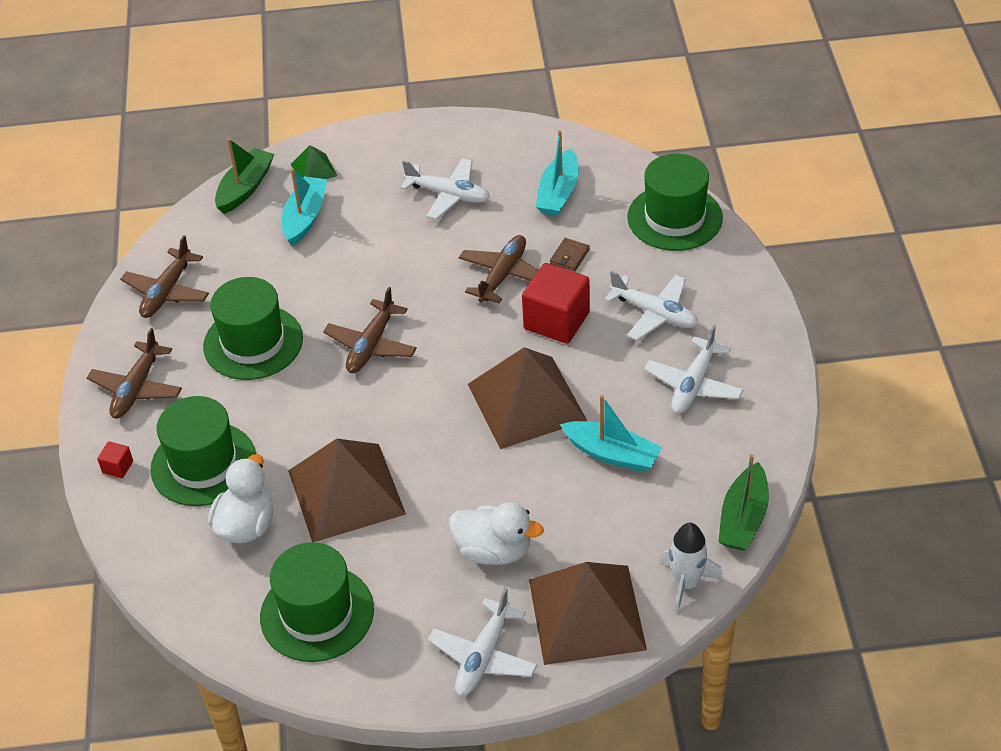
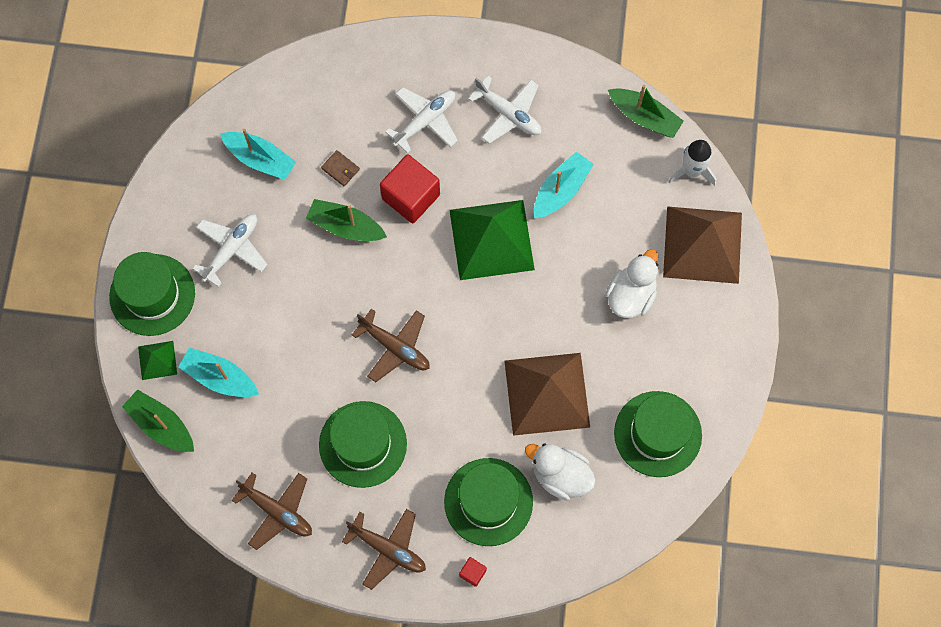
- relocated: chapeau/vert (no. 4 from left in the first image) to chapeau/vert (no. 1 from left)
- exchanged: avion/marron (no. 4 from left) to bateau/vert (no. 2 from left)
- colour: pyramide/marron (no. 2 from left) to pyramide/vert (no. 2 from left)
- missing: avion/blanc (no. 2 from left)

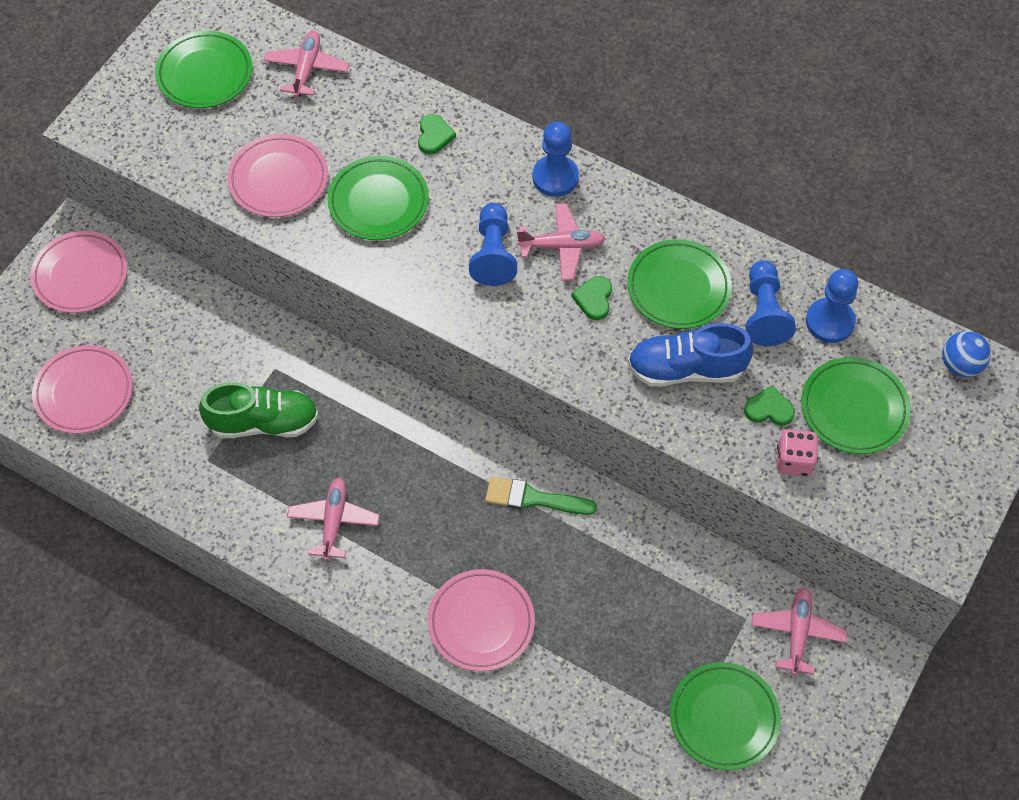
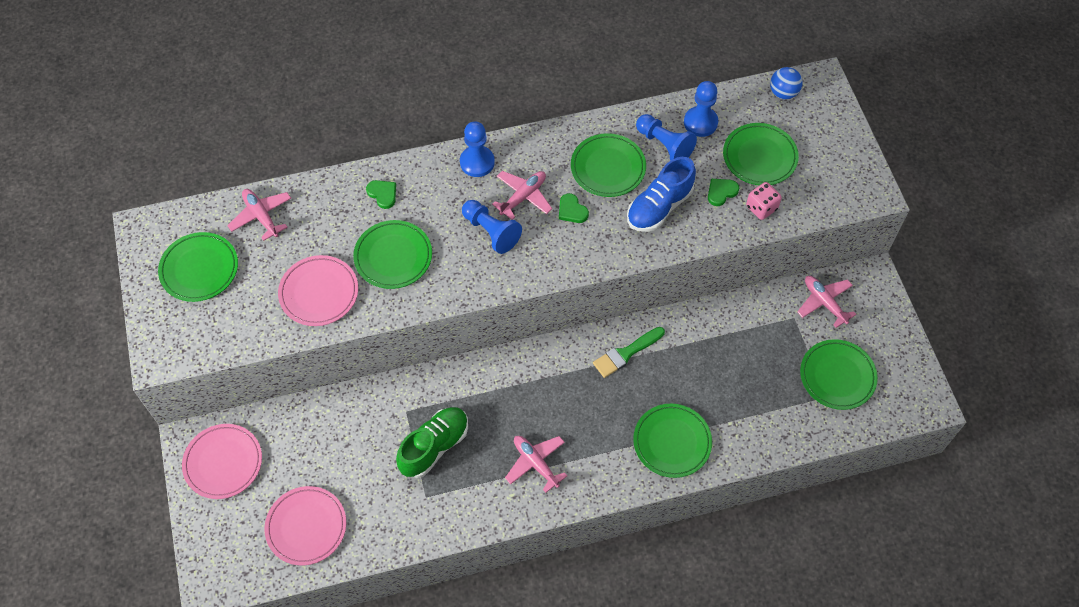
- colour: assiette/rose (no. 4 from left) to assiette/vert (no. 4 from left)

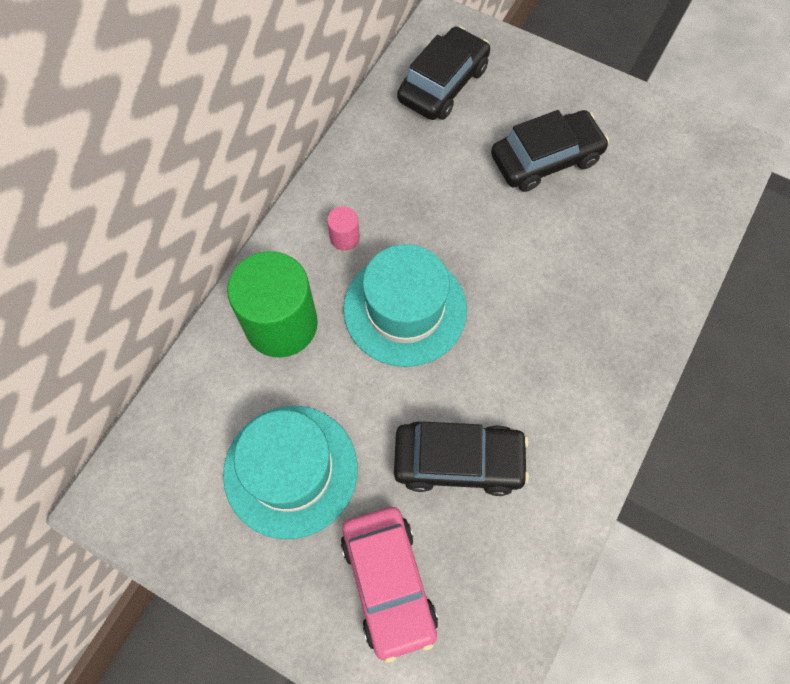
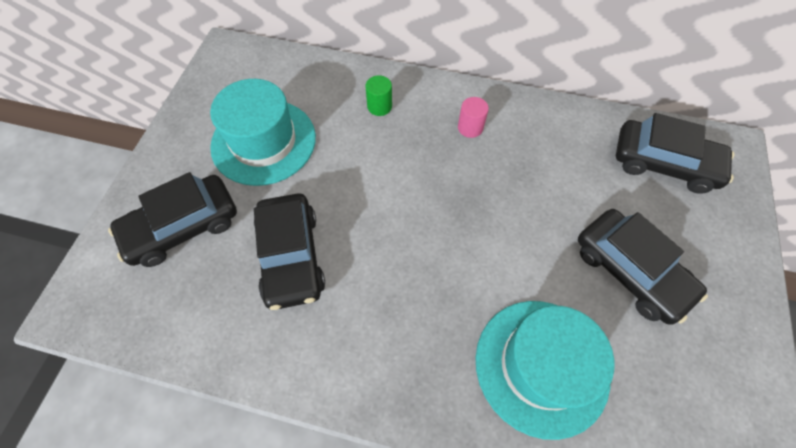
- relocated: chapeau/turquoise (no. 2 from left)
- size: cylindre/vert x0.43
- colour: voiture/rose to voiture/noir (no. 1 from left)

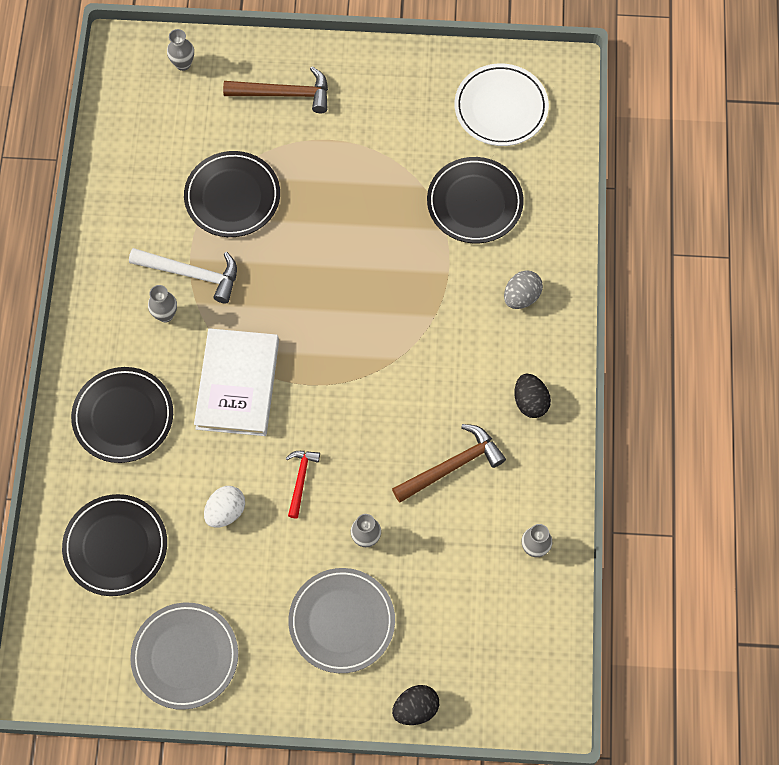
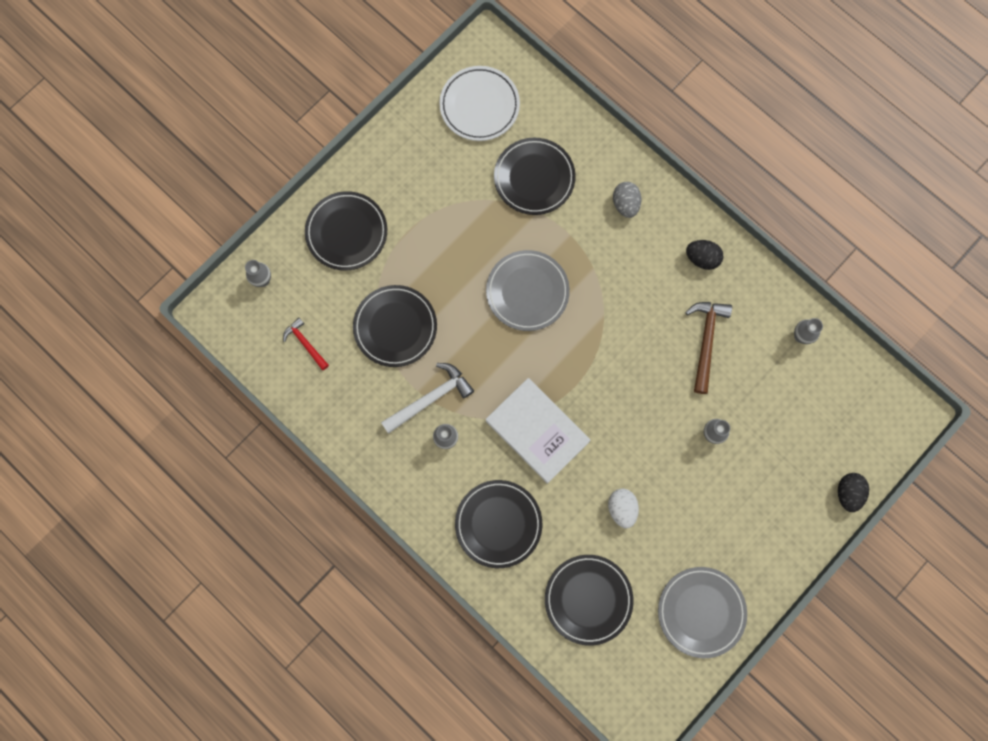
- exchanged: marteau/marron (no. 1 from left) to assiette/noir (no. 1 from left)
- relocated: marteau/rouge
- relocated: assiette/gris (no. 2 from left in the first image) to assiette/gris (no. 1 from left)

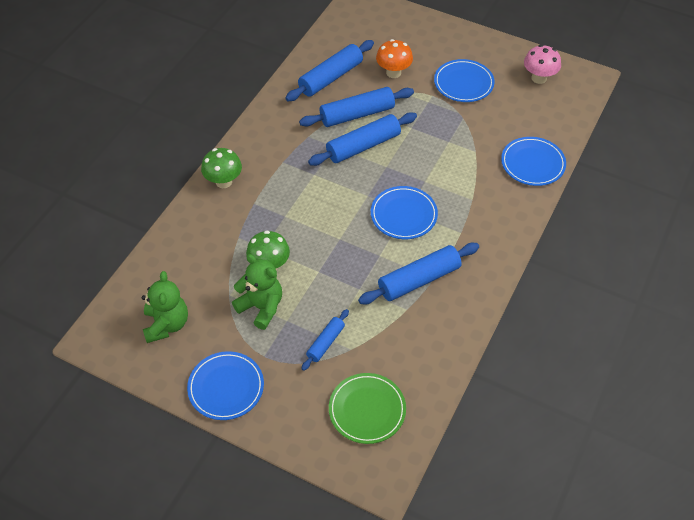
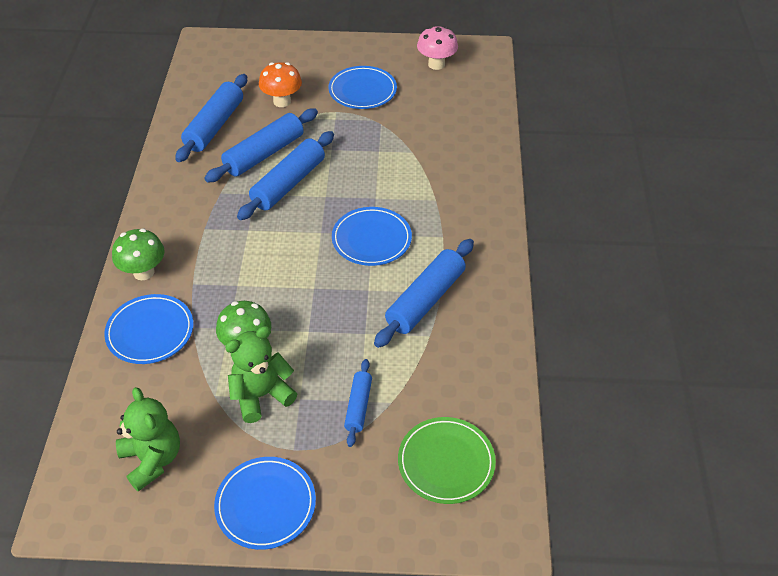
- relocated: assiette/bleu (no. 4 from left in the first image) to assiette/bleu (no. 1 from left)
- spun: ours en peluche/vert (no. 2 from left) 45 degrees counterclockwise

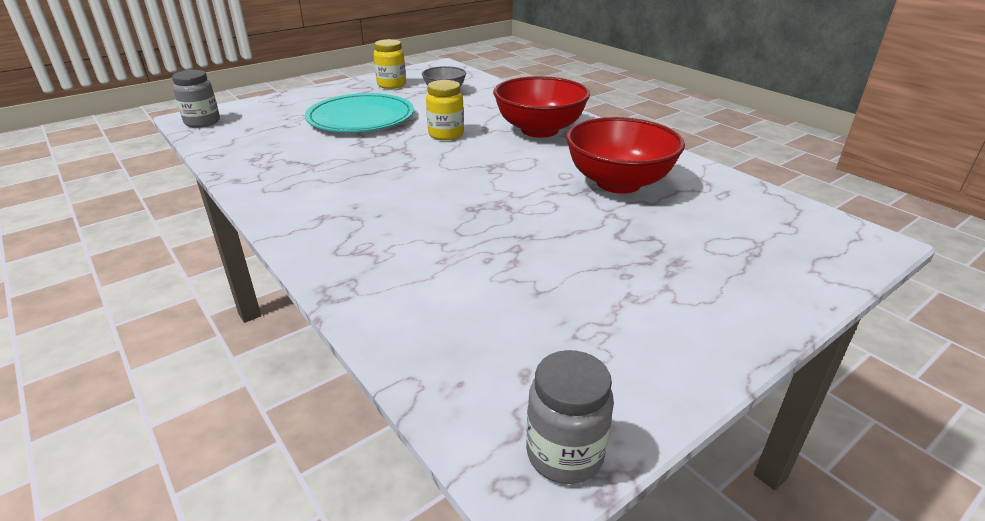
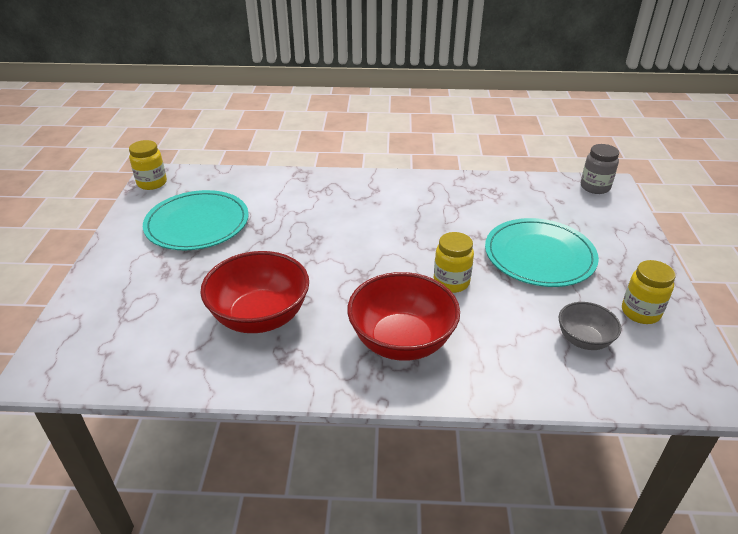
- colour: bocal/gris (no. 2 from left) to bocal/jaune (no. 1 from left)
- appeared: assiette/turquoise (no. 1 from left)

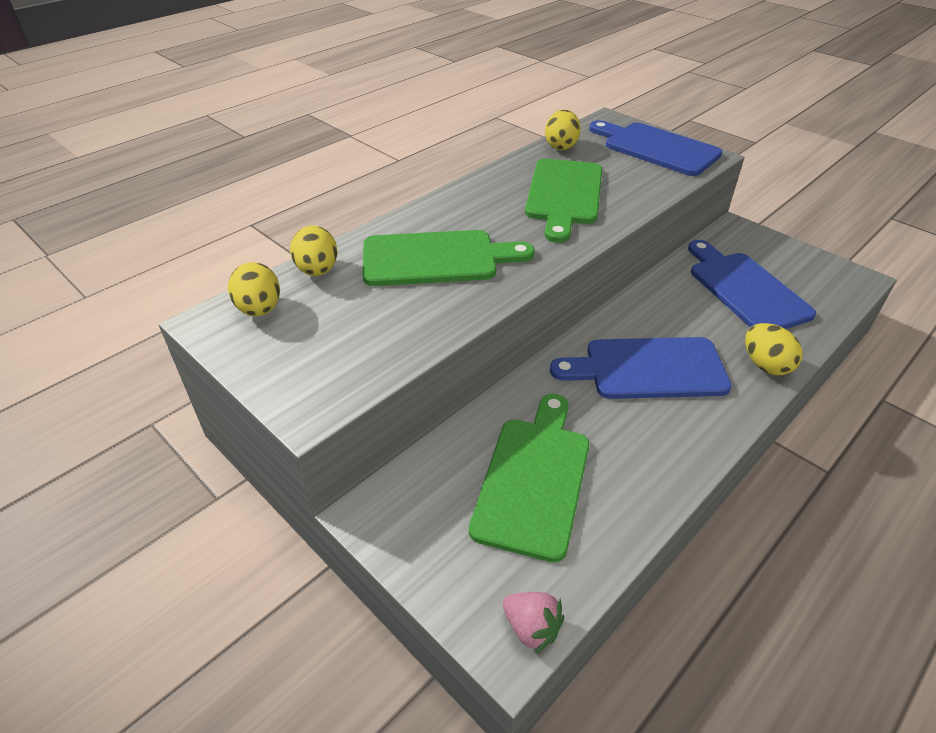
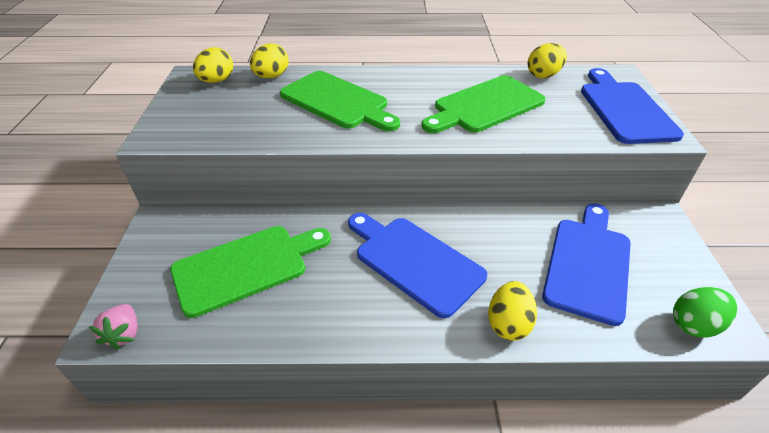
- appeared: œuf/vert

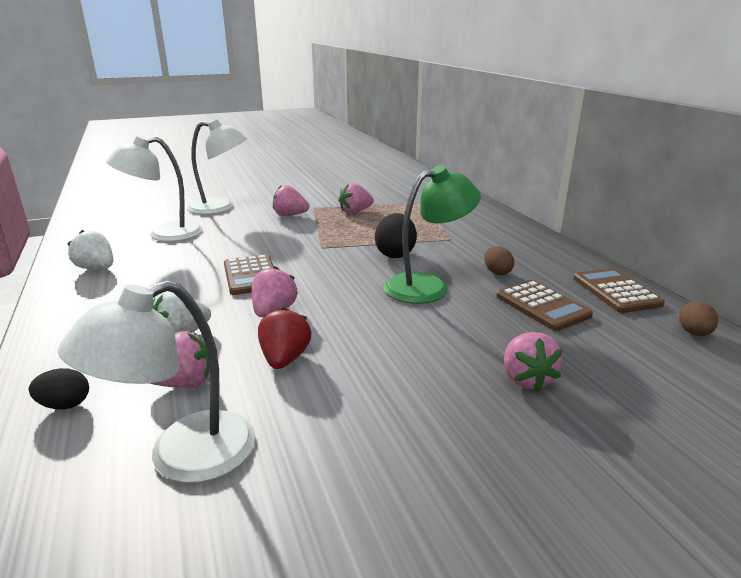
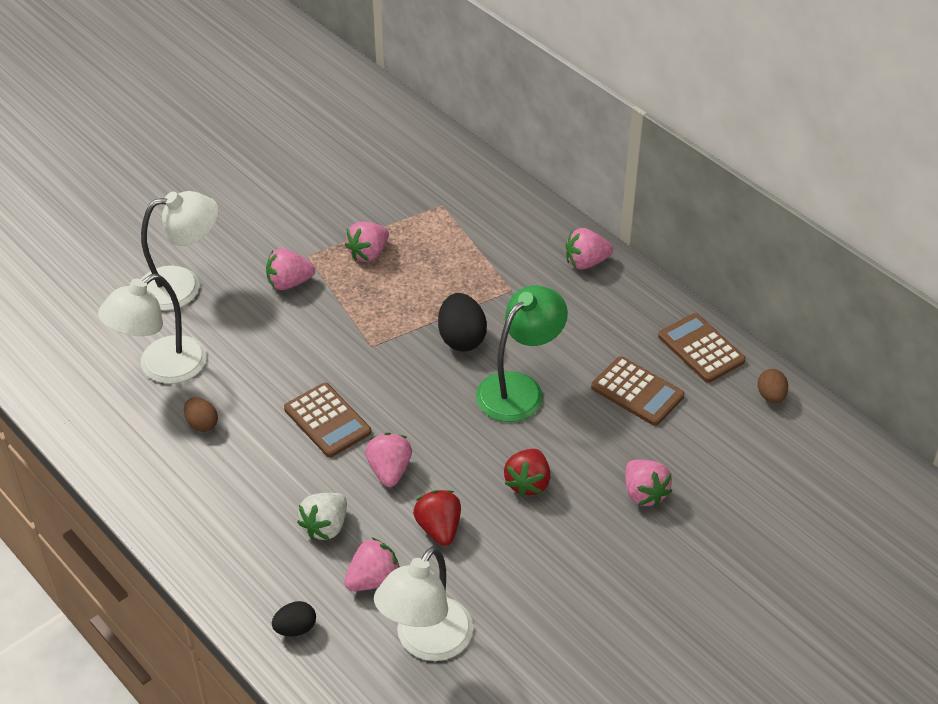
- missing: fraise/blanc (no. 1 from left)
- relocated: œuf/marron (no. 1 from left)
- appeared: fraise/rose (no. 5 from left)
- appeared: fraise/rouge (no. 2 from left)

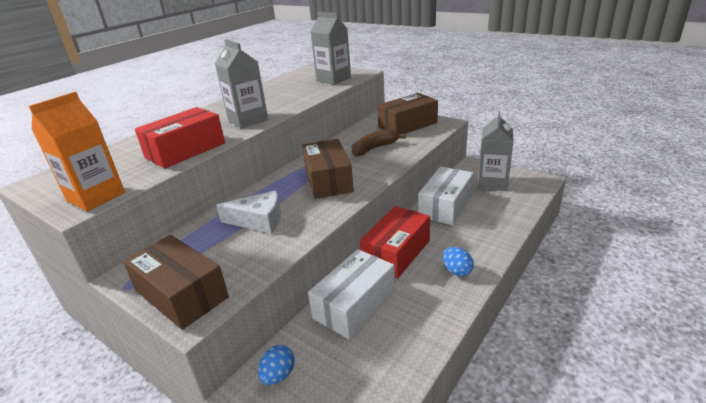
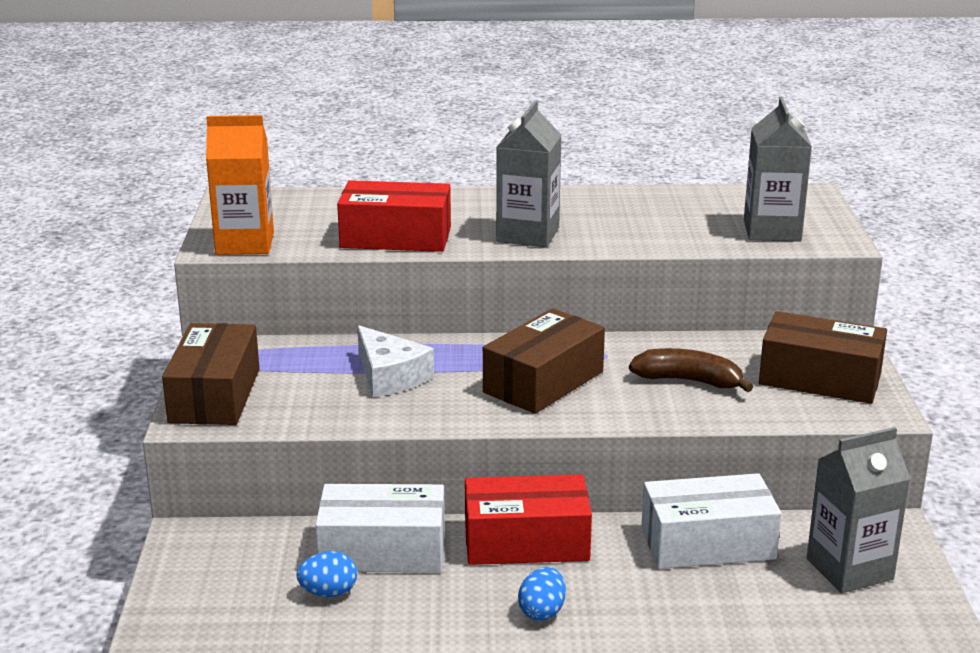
- relocated: œuf/bleu (no. 1 from left)

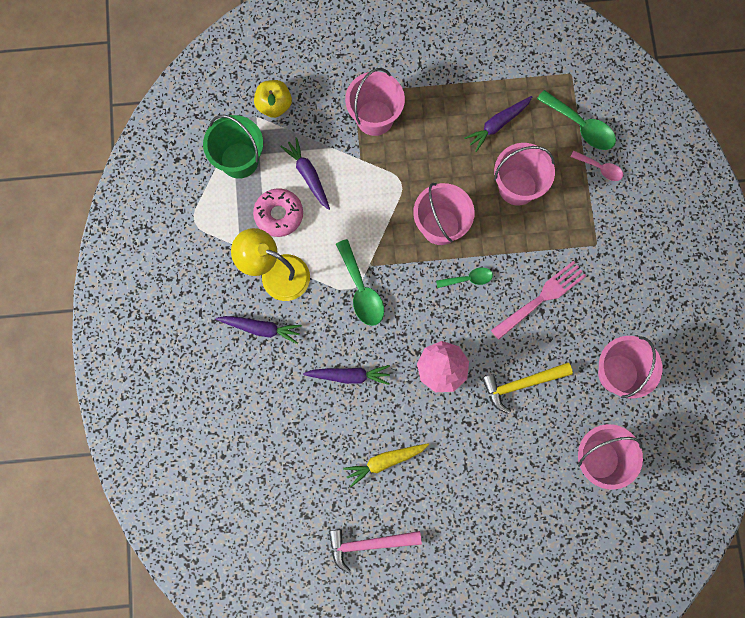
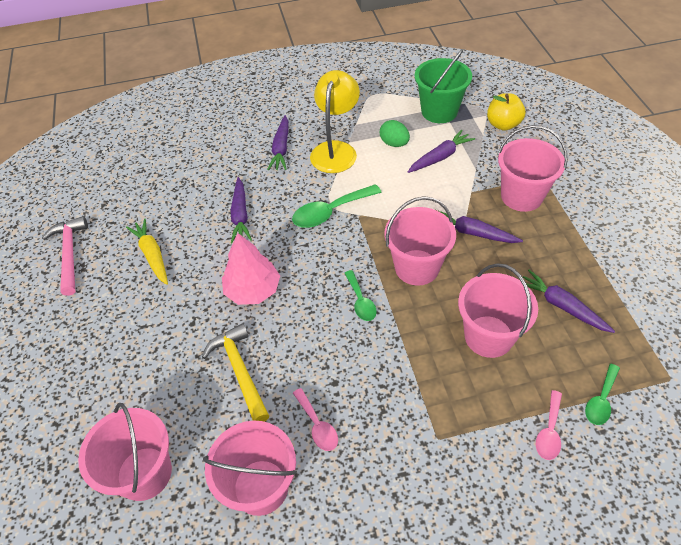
- size: cuillère/vert (no. 3 from left) x0.61
- exchanged: beignet/rose to œuf/vert
- missing: fourchette/rose
- appeared: carotte/violet (no. 4 from left)
- appeared: cuillère/rose (no. 1 from left)

